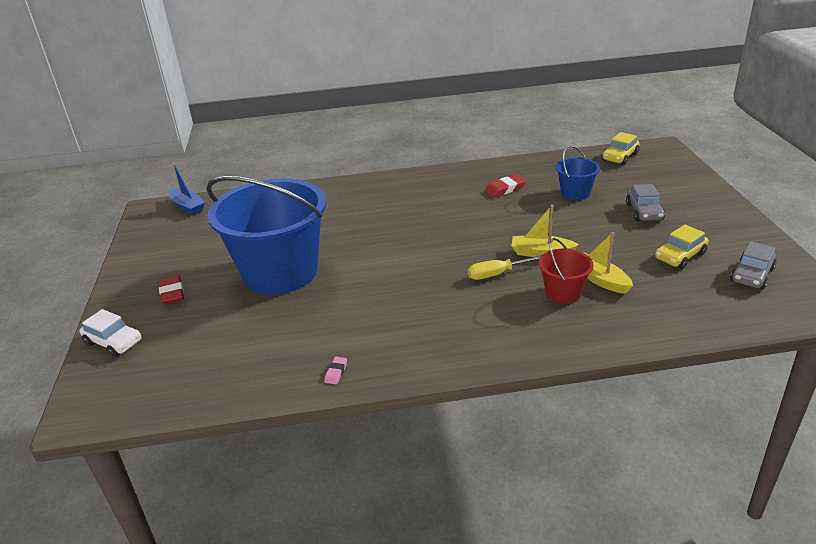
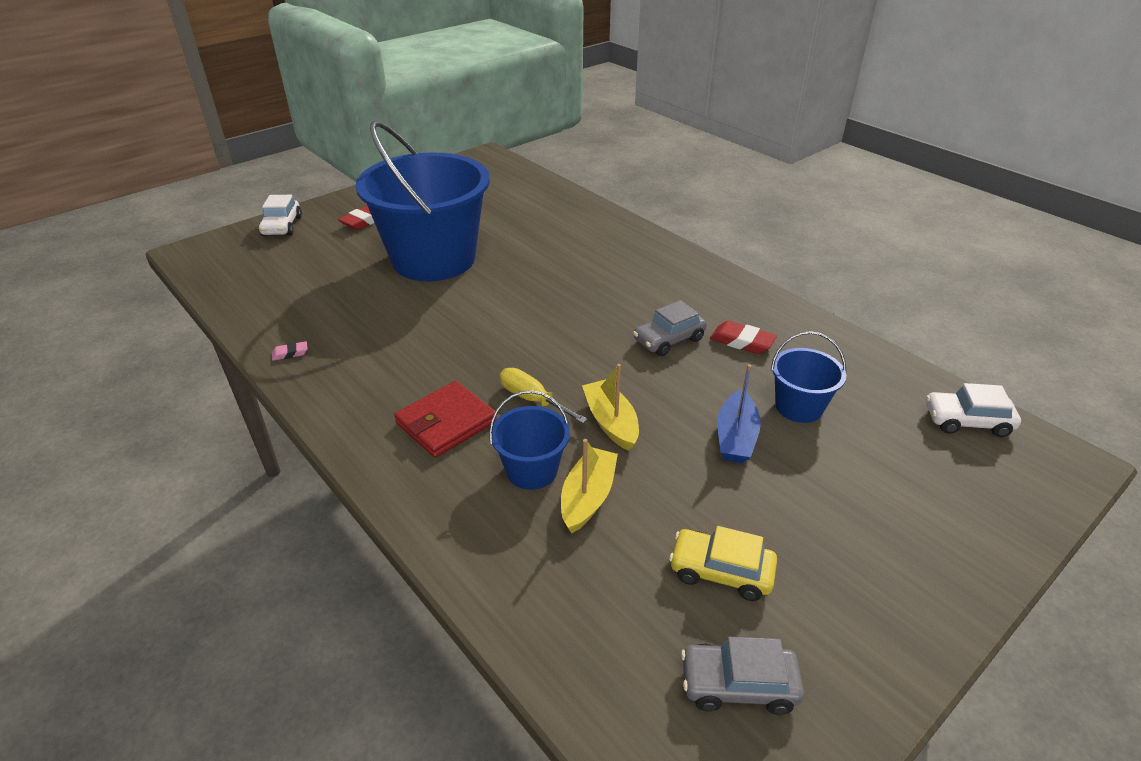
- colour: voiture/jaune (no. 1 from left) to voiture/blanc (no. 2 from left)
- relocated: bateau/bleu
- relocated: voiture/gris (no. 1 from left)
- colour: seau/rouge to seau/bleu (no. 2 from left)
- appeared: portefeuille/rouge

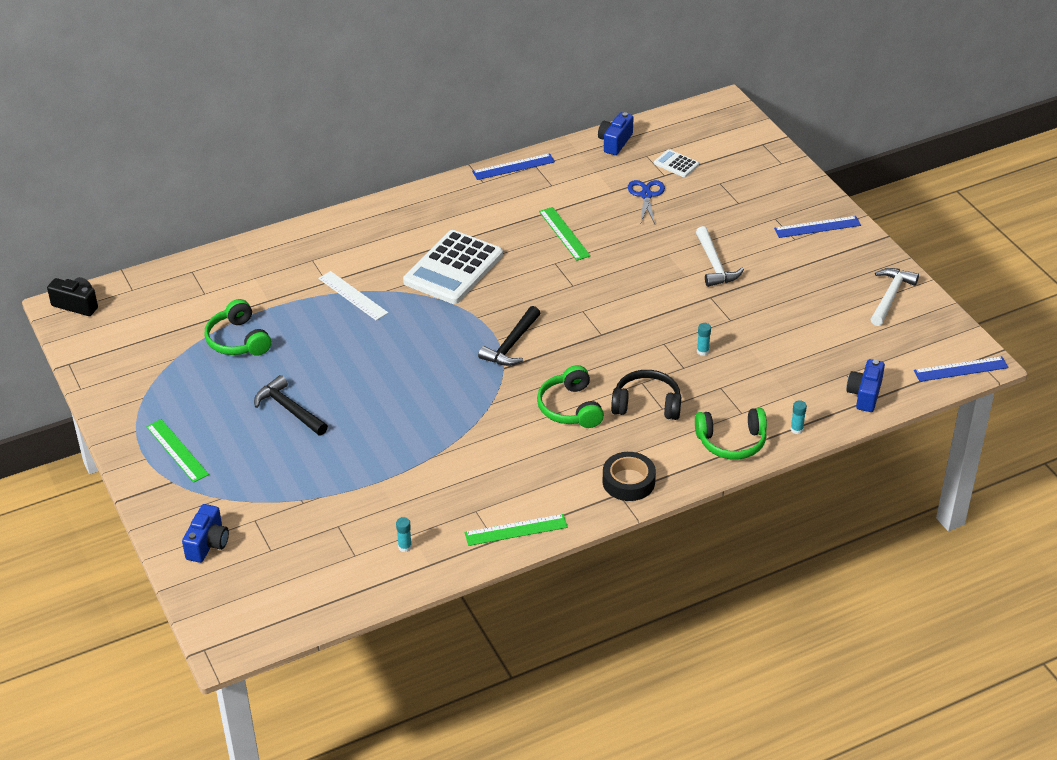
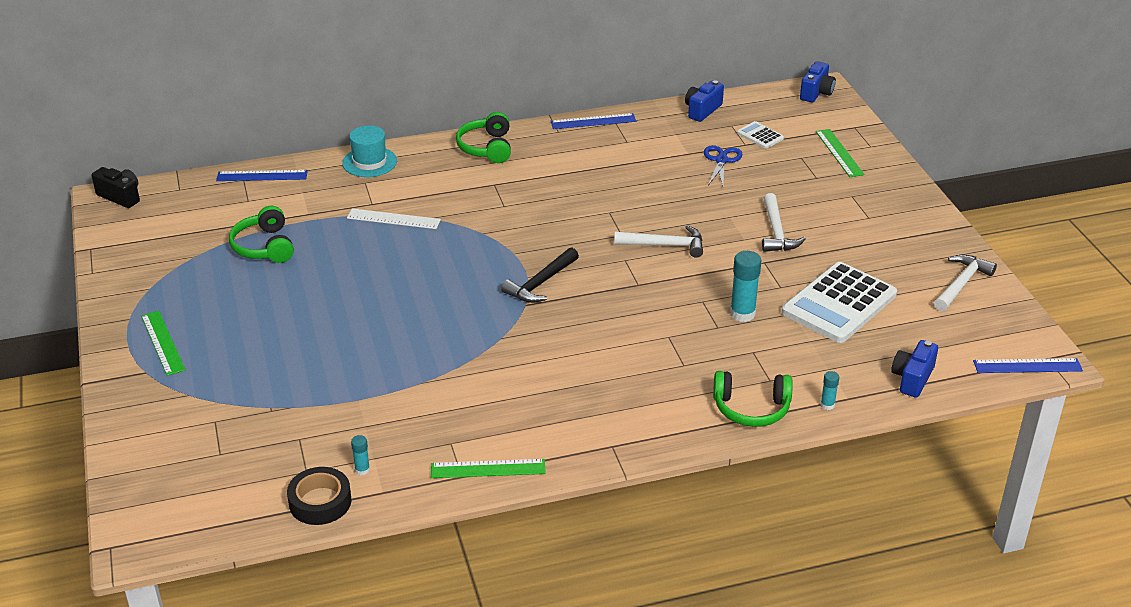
- relocated: règle/vert (no. 3 from left)
- relocated: règle/bleu (no. 2 from left in the first image) to règle/bleu (no. 1 from left)
- relocated: calculatrice/blanc (no. 1 from left in the first image) to calculatrice/blanc (no. 2 from left)
- spun: règle/blanc 45 degrees counterclockwise
- size: bâton de colle/turquoise (no. 2 from left) x1.91
- relocated: casque audio/vert (no. 2 from left)
- missing: casque audio/noir
- missing: marteau/noir (no. 1 from left)
- relocated: ruban adhésif/noir
- relocated: appareil photo/bleu (no. 1 from left in the first image) to appareil photo/bleu (no. 2 from left)
- appeared: chapeau/turquoise
- appeared: marteau/blanc (no. 1 from left)

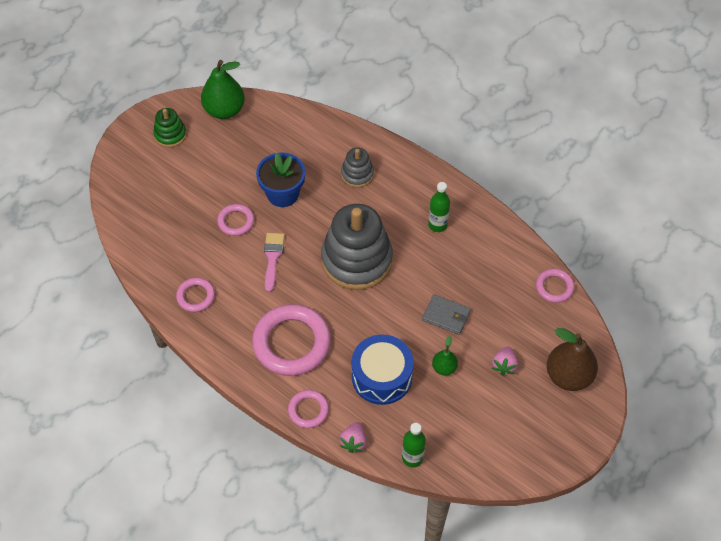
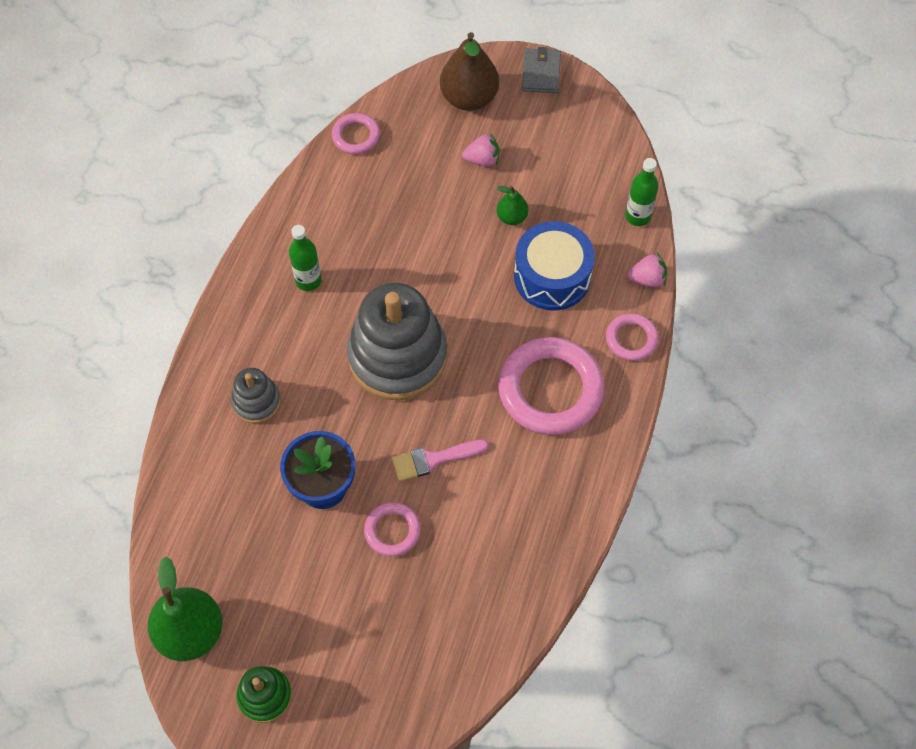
- missing: anneau/rose (no. 1 from left)
- relocated: portefeuille/gris

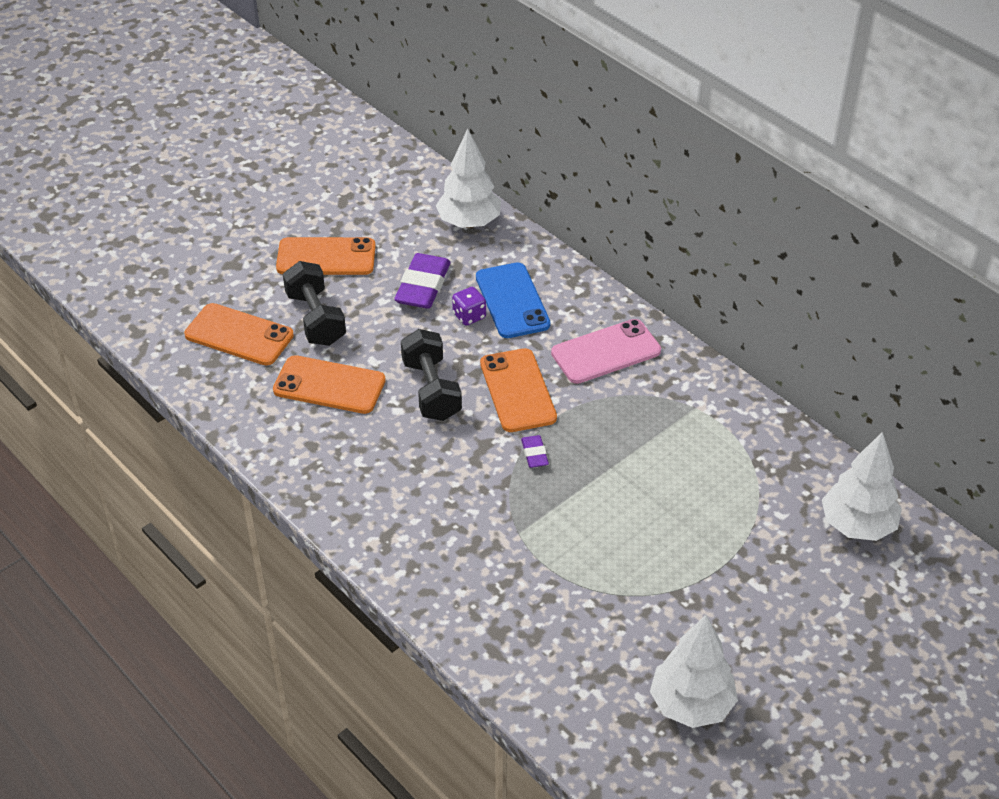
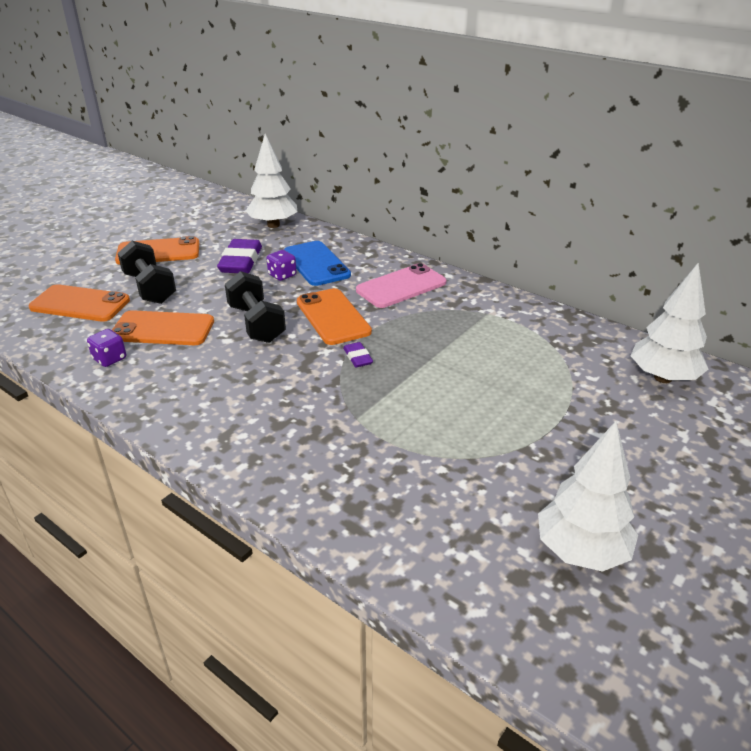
- appeared: dé/violet (no. 1 from left)

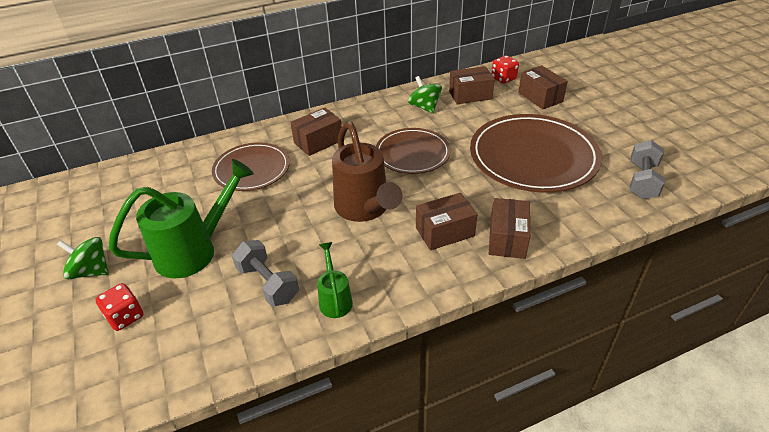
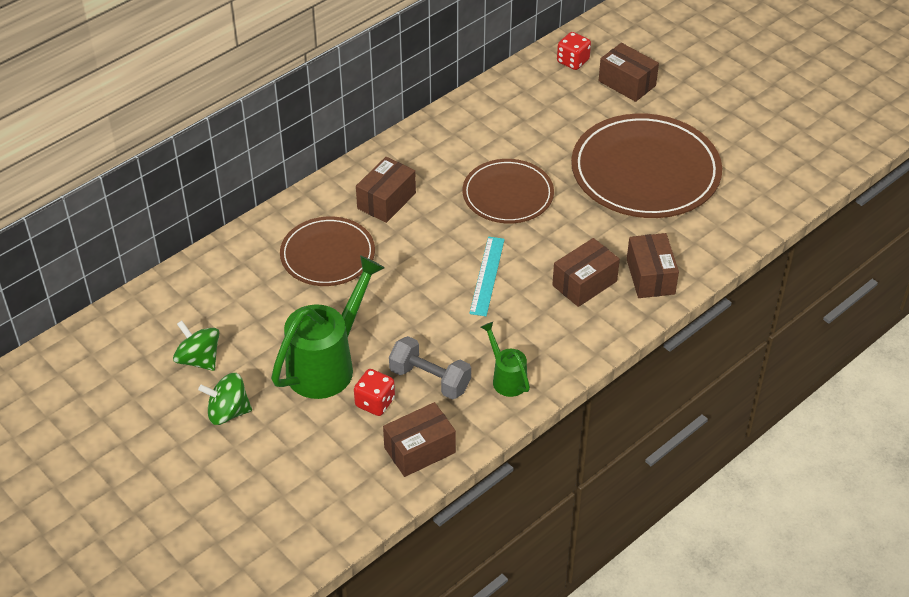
- relocated: boîte/marron (no. 3 from left in the first image) to boîte/marron (no. 2 from left)
- relocated: toupie/vert (no. 2 from left in the first image) to toupie/vert (no. 1 from left)
- exchanged: arrosoir/marron to règle/turquoise
- missing: haltère/gris (no. 2 from left)
- relocated: dé/rouge (no. 1 from left)

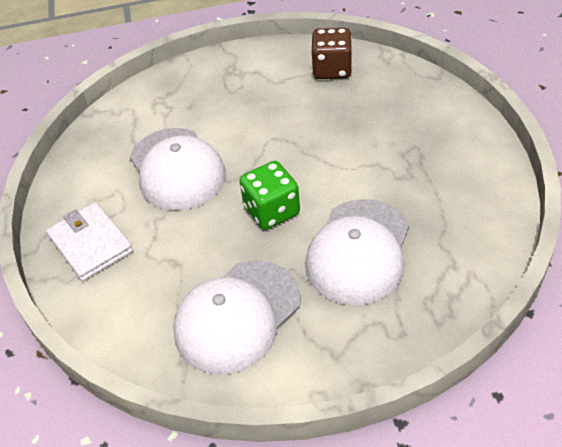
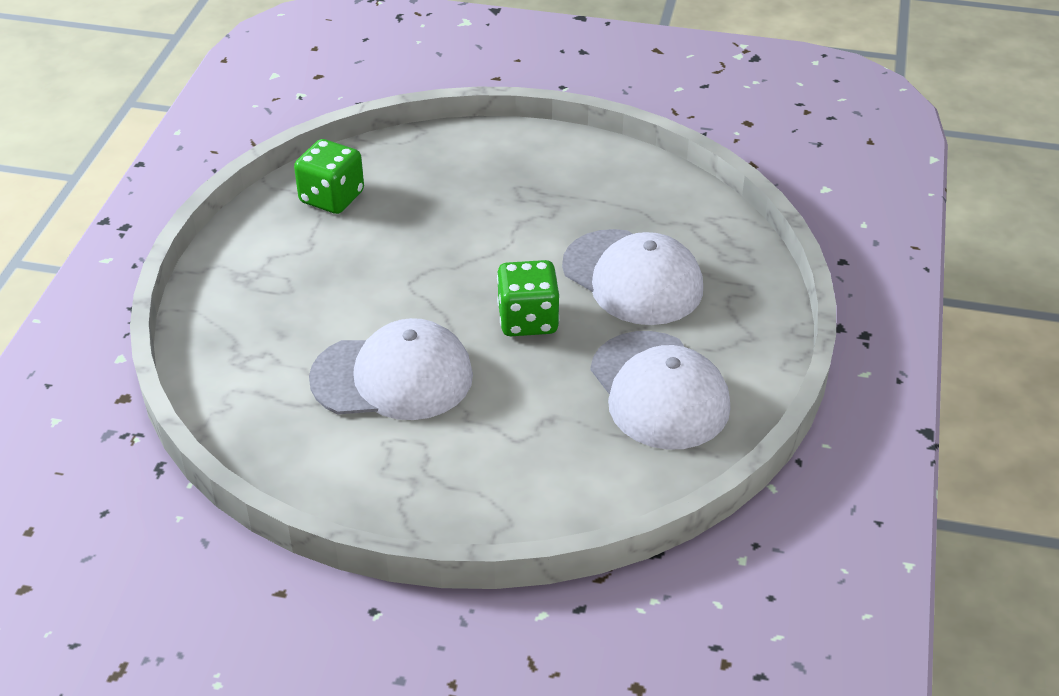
- colour: dé/marron to dé/vert (no. 1 from left)
- missing: portefeuille/blanc

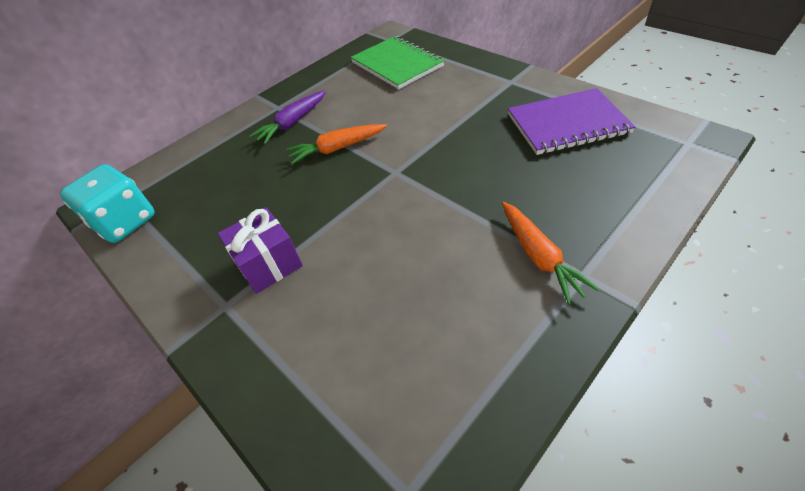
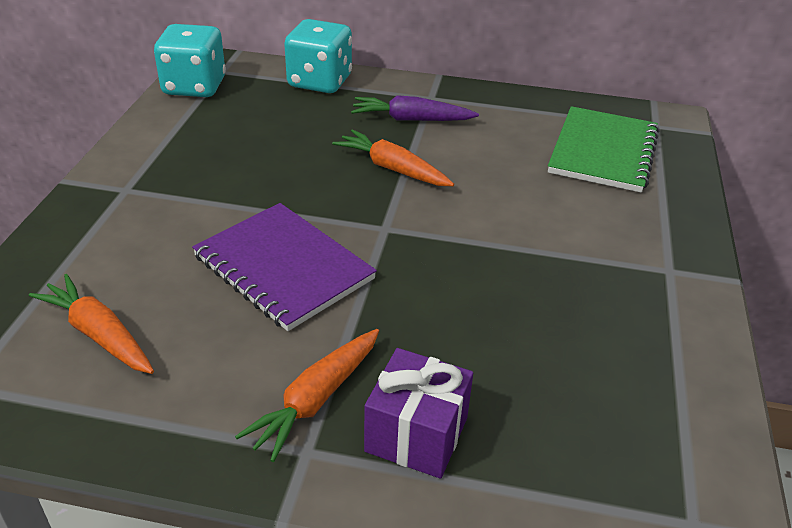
- relocated: carnet/violet
- relocated: cadeau/violet
- appeared: dé/turquoise (no. 2 from left)
- appeared: carotte/orange (no. 1 from left)

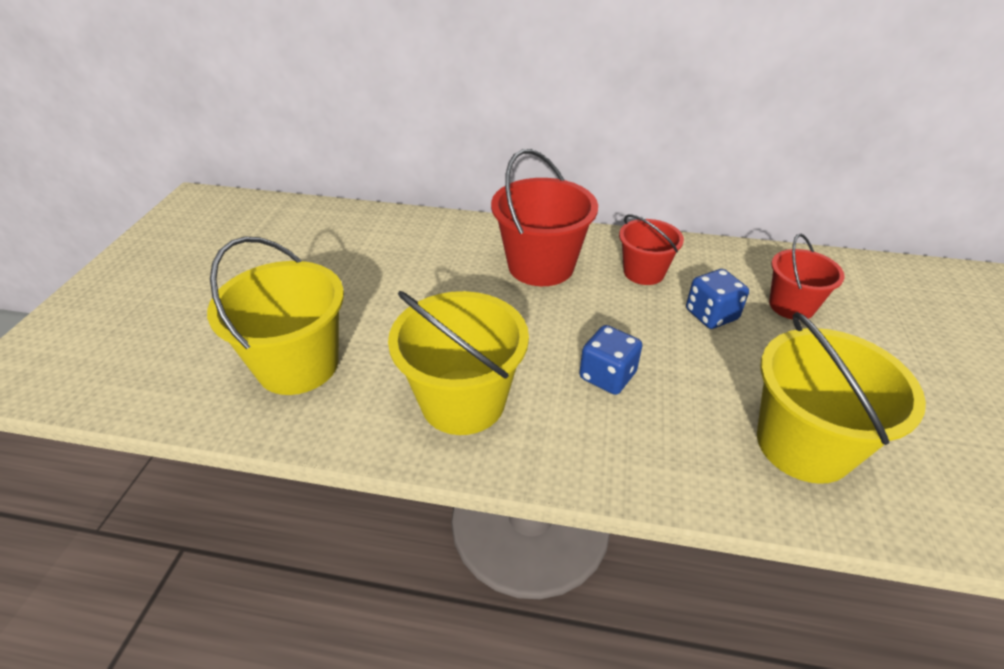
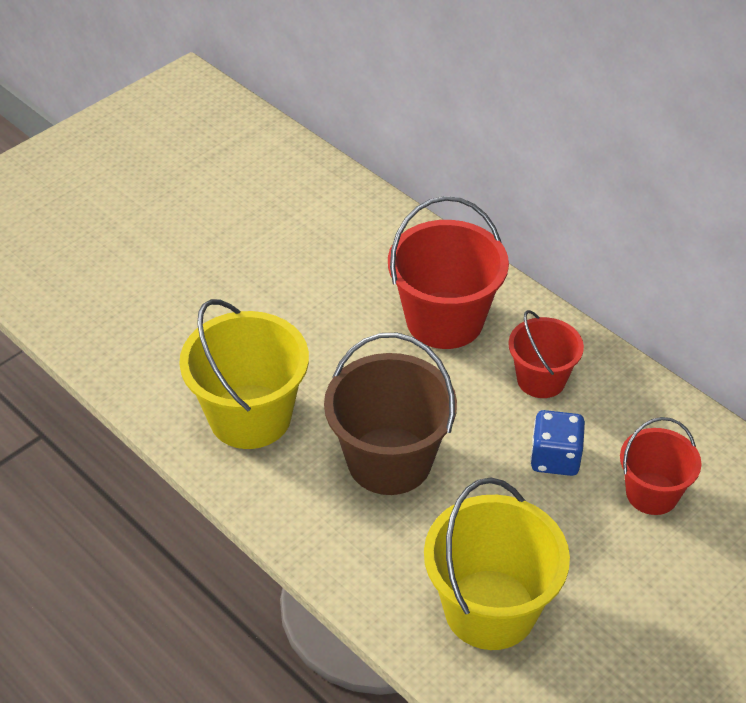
- missing: seau/jaune (no. 1 from left)
- exchanged: dé/bleu (no. 1 from left) to seau/marron

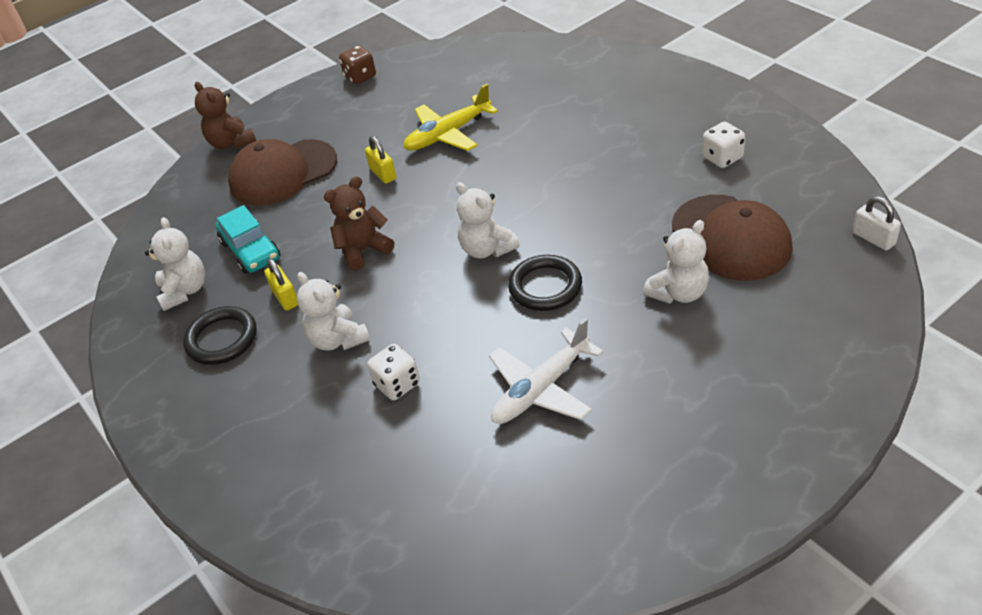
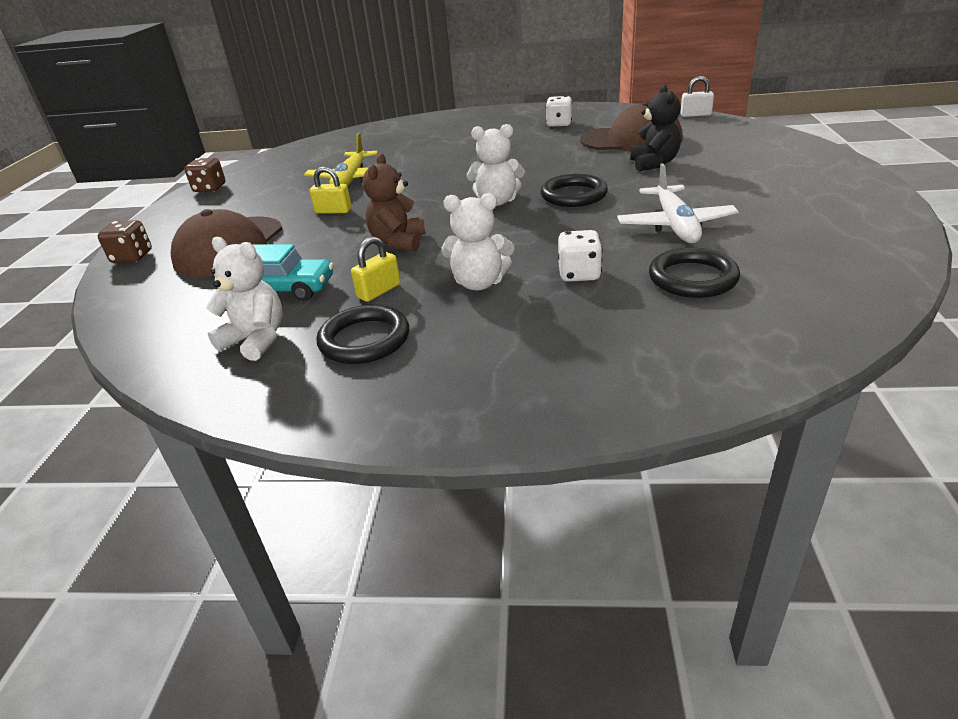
- exchanged: ours en peluche/marron (no. 1 from left) to dé/marron (no. 1 from left)
- colour: ours en peluche/blanc (no. 4 from left) to ours en peluche/noir
- spun: cadenas/jaune (no. 1 from left in the first image) 60 degrees counterclockwise
- appeared: anneau/noir (no. 3 from left)

